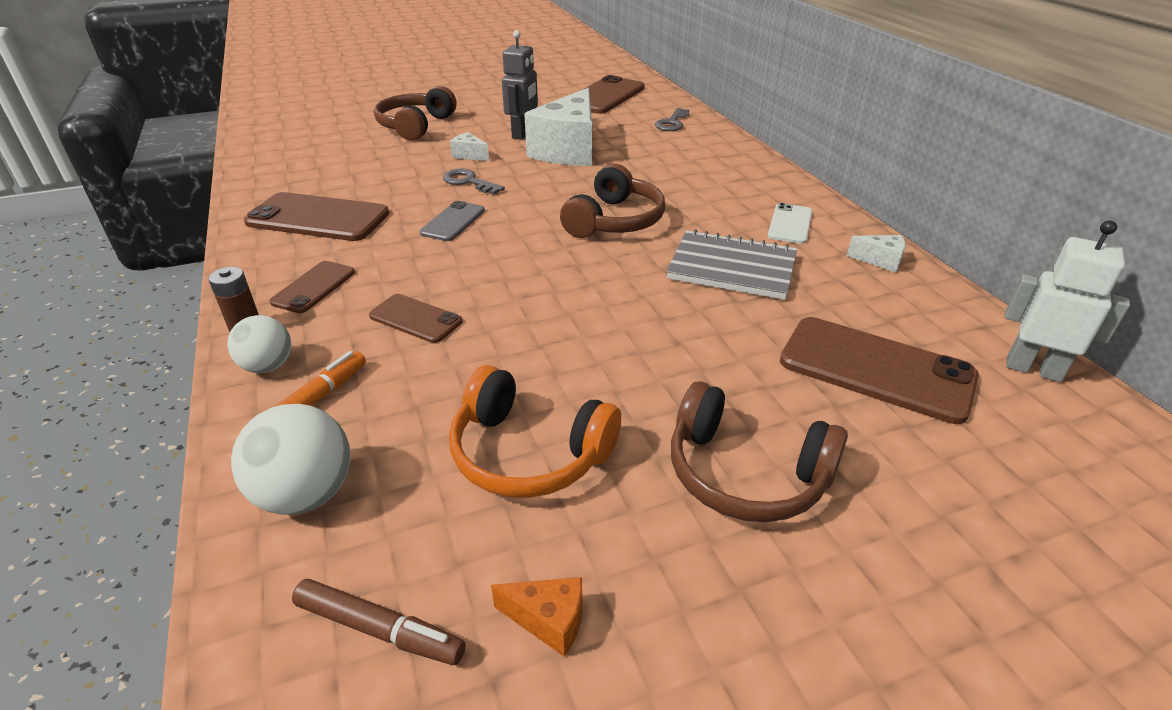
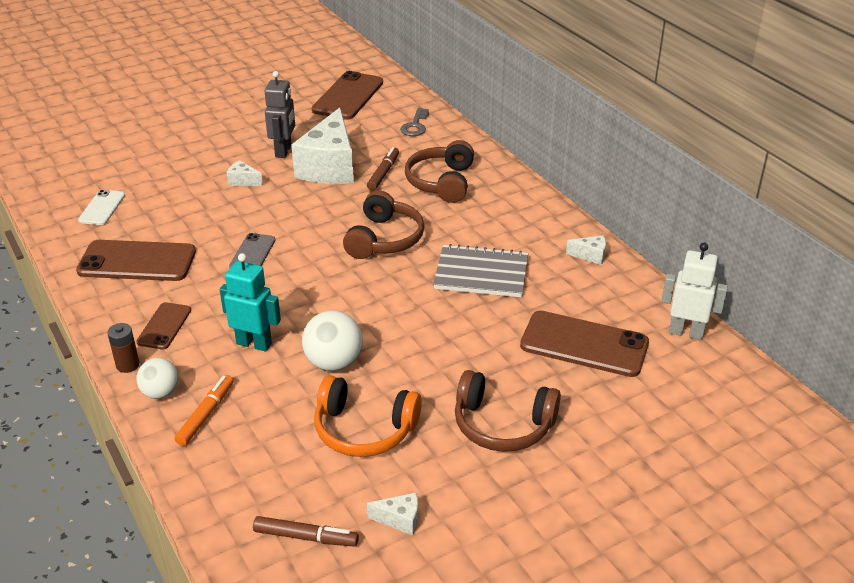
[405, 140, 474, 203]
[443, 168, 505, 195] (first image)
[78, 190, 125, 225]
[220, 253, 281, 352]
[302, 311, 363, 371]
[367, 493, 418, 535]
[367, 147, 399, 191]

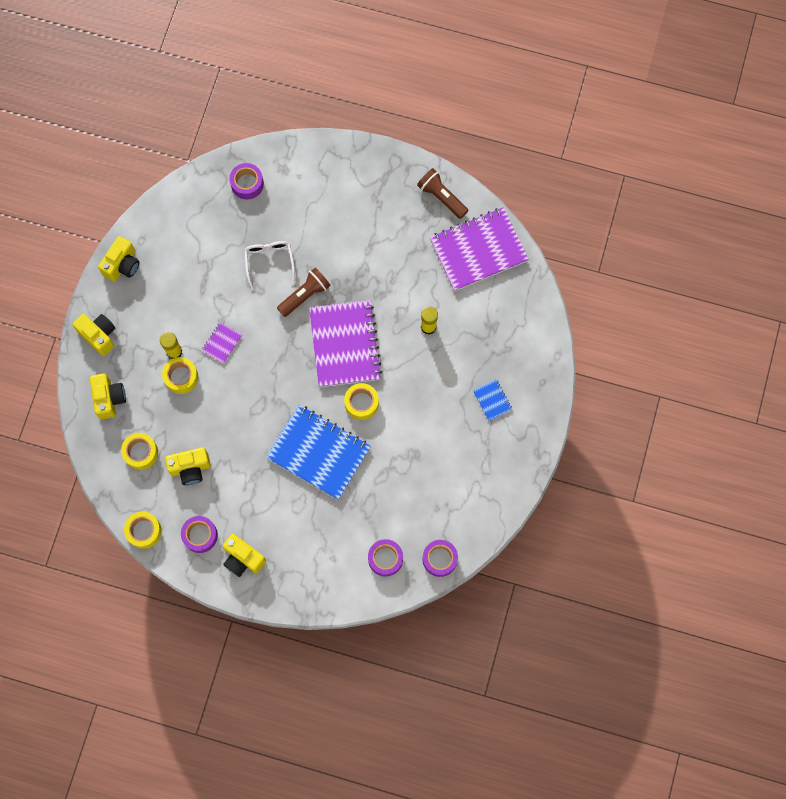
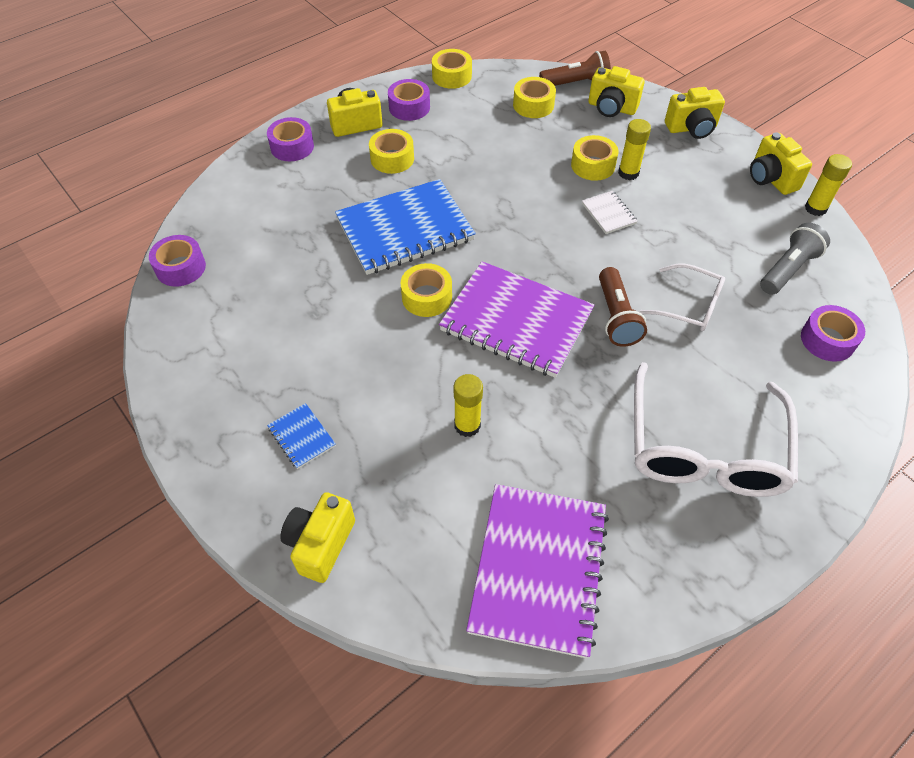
[539, 51, 611, 86]
[582, 191, 638, 234]
[267, 403, 336, 469]
[280, 492, 355, 583]
[267, 117, 314, 161]
[369, 129, 414, 174]
[805, 154, 852, 216]
[760, 223, 830, 295]
[634, 362, 798, 497]

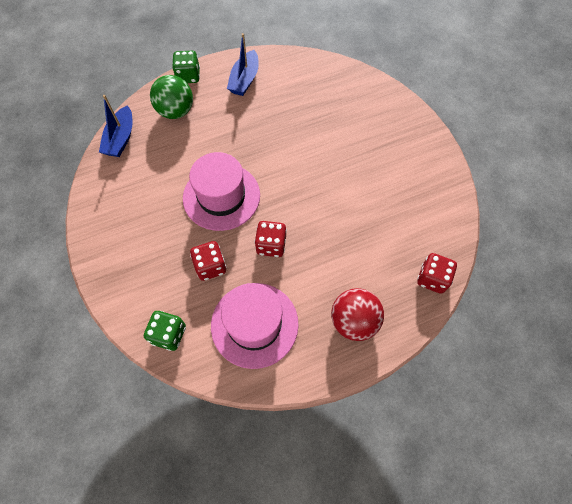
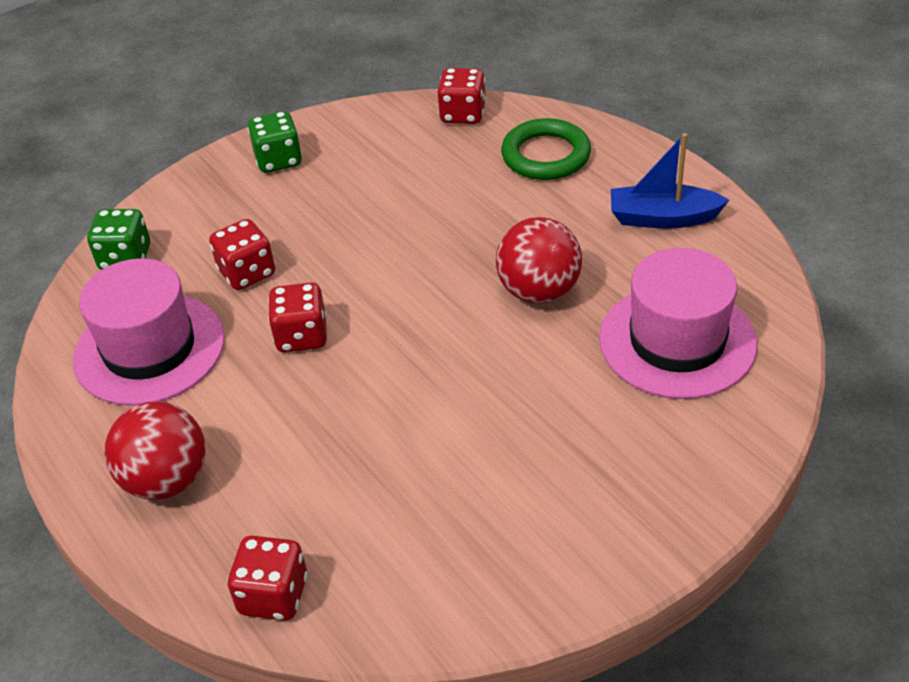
[247, 111, 302, 173]
[501, 118, 591, 180]
[438, 68, 486, 124]
[599, 248, 757, 399]
[496, 217, 582, 304]

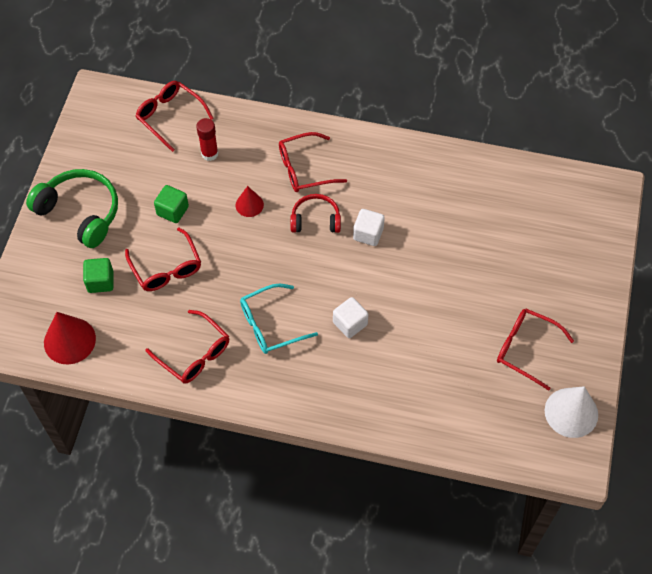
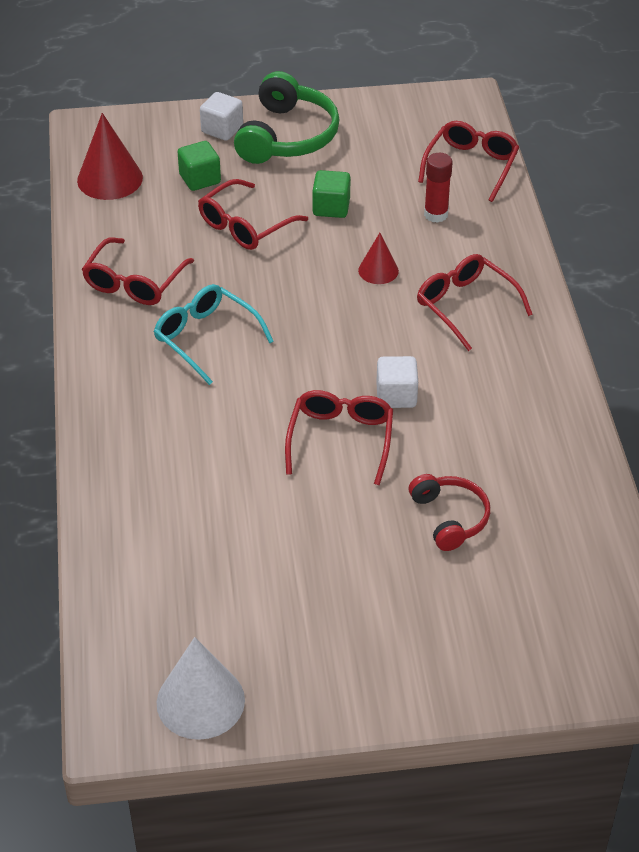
[409, 474, 490, 551]
[200, 92, 243, 141]
[285, 390, 393, 485]

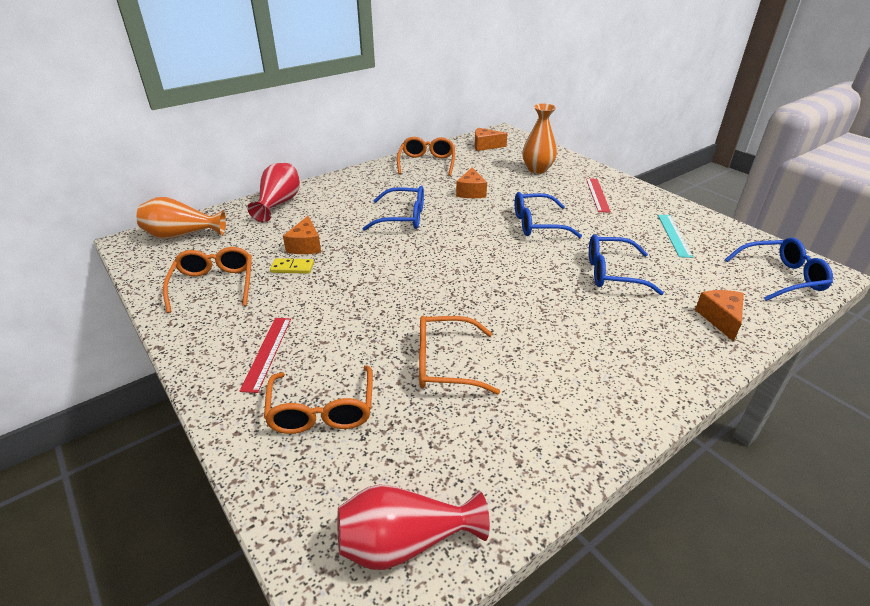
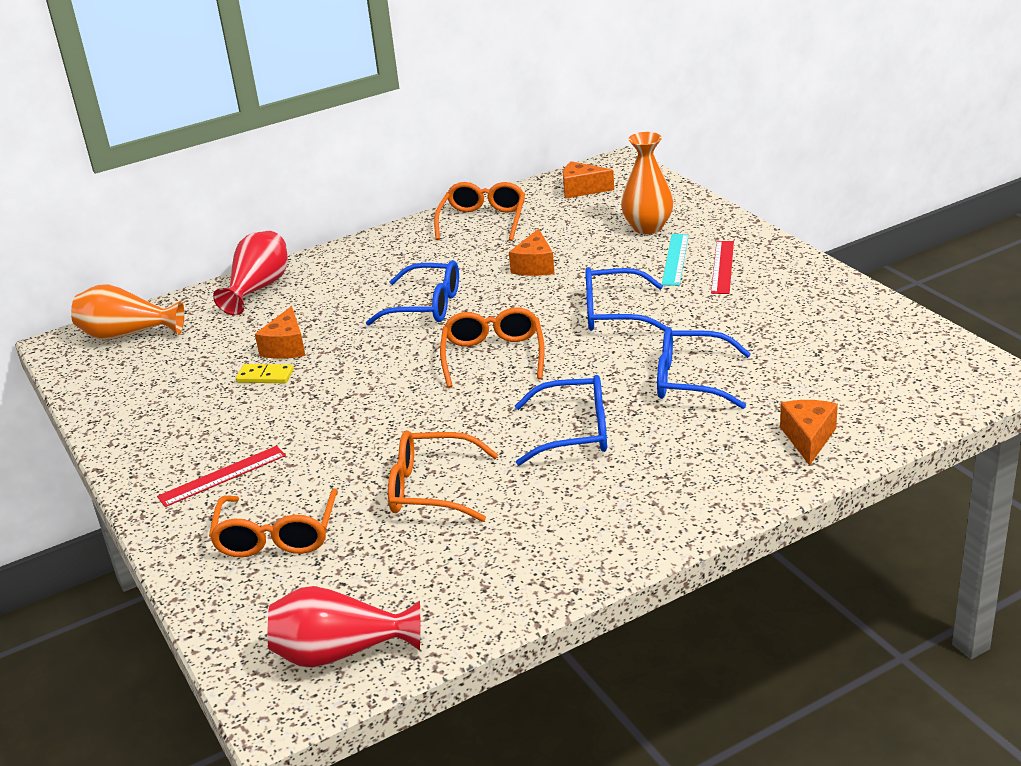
[662, 234, 689, 286]
[515, 375, 607, 466]
[440, 307, 544, 388]
[157, 446, 286, 507]

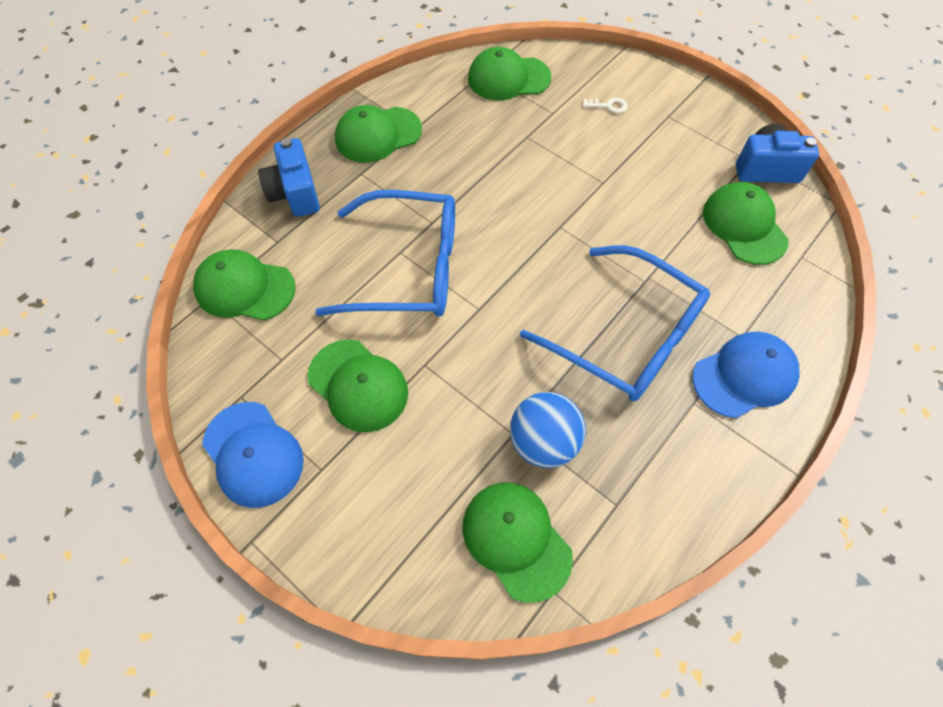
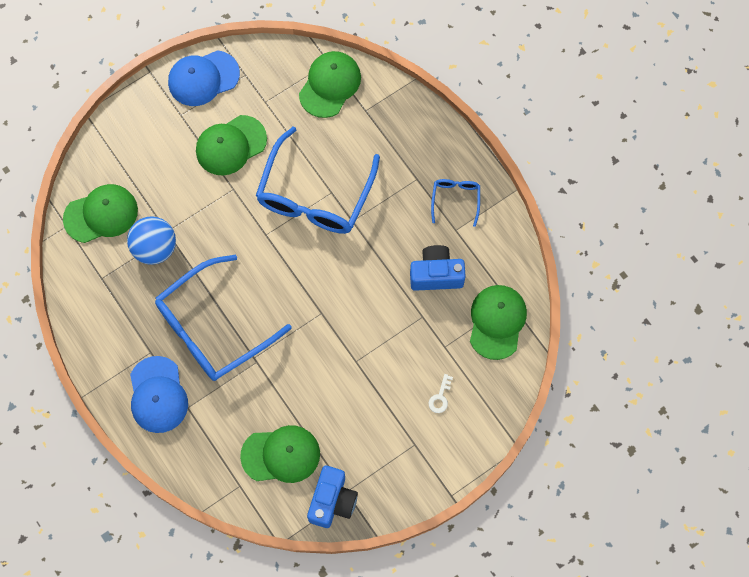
[431, 179, 480, 227]
[410, 245, 466, 291]

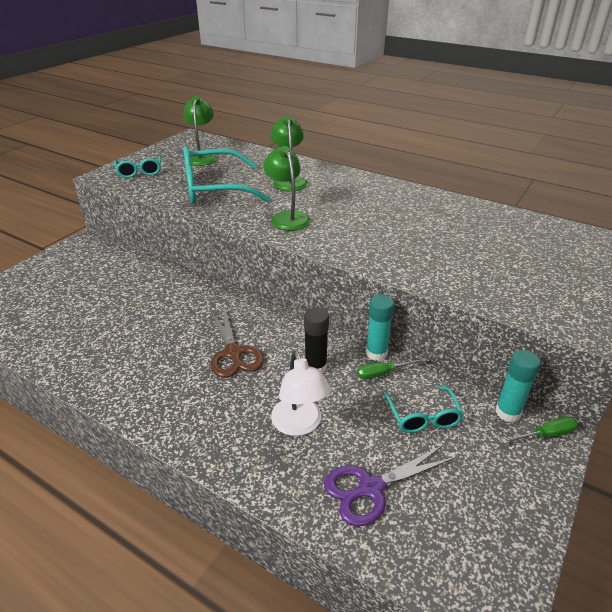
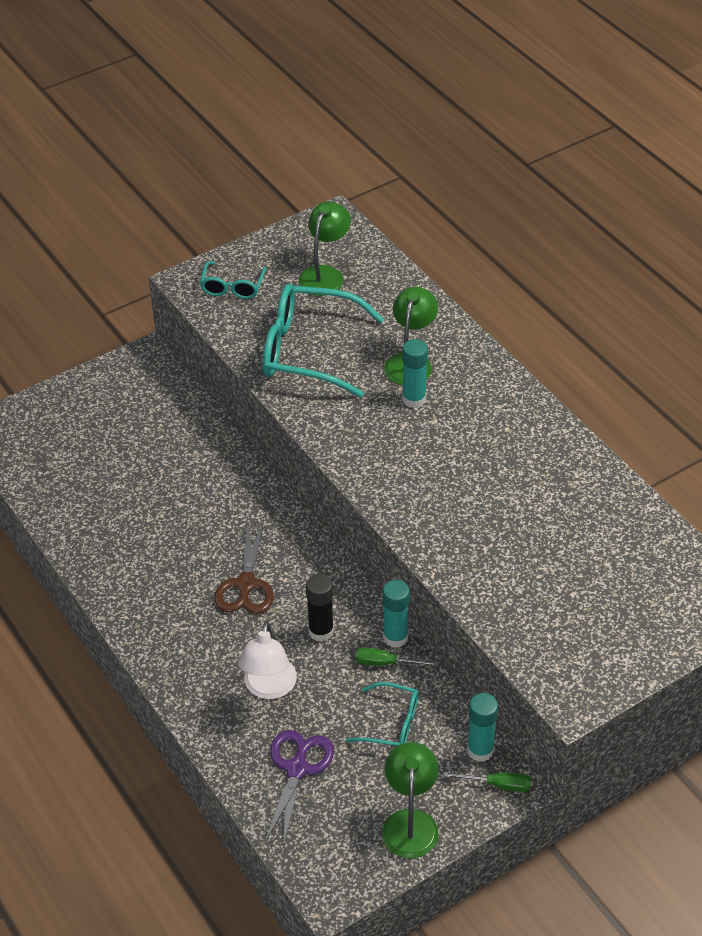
[382, 742, 439, 858]
[346, 682, 419, 746]
[264, 730, 334, 847]
[402, 339, 428, 408]

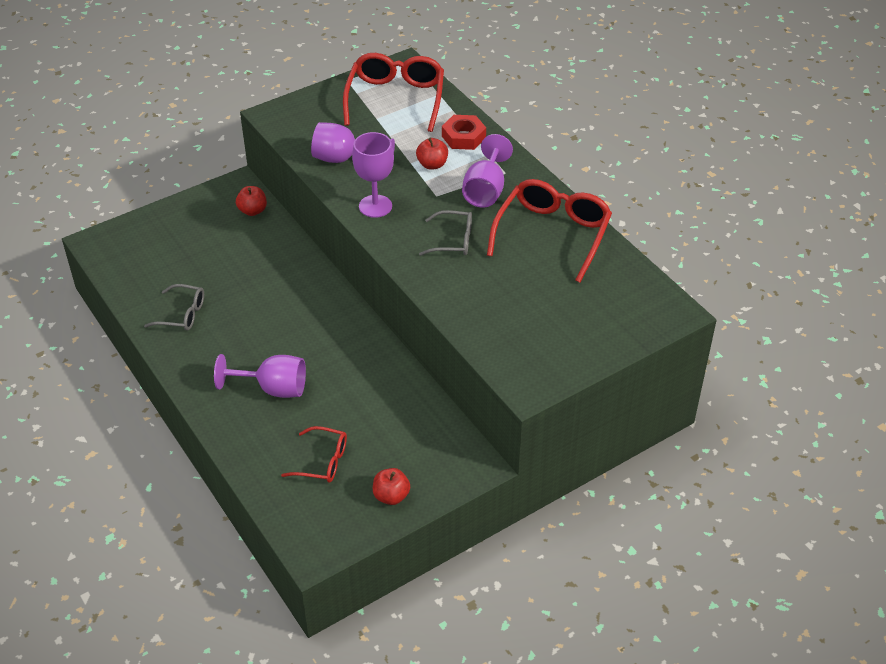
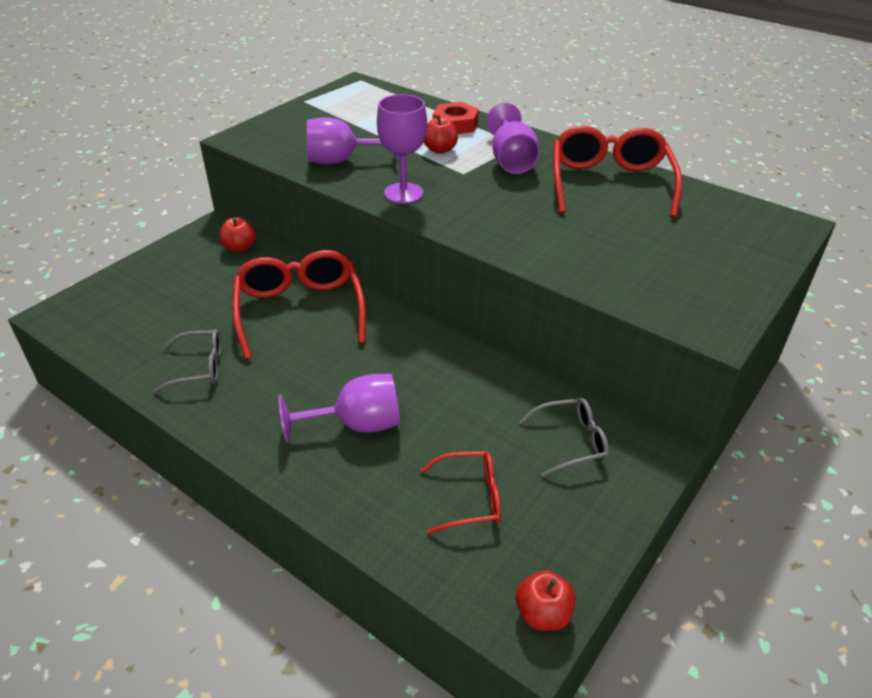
[232, 250, 366, 360]
[519, 398, 609, 477]
[516, 570, 576, 631]

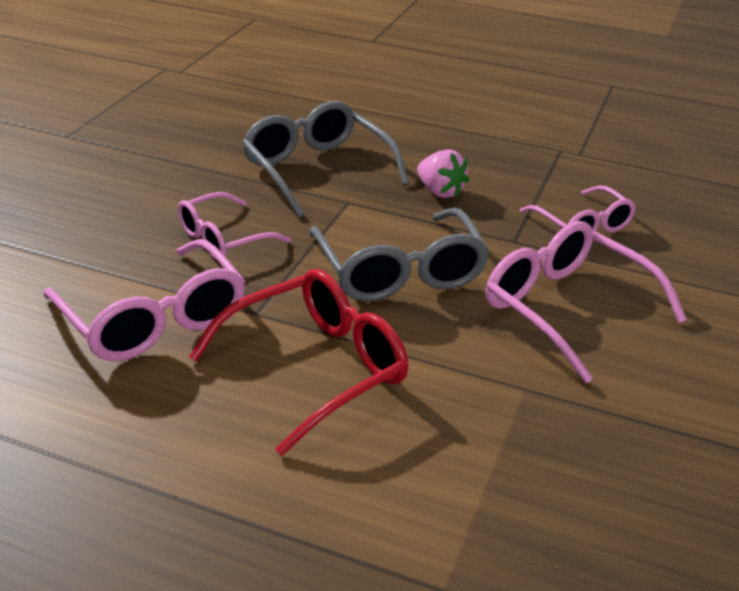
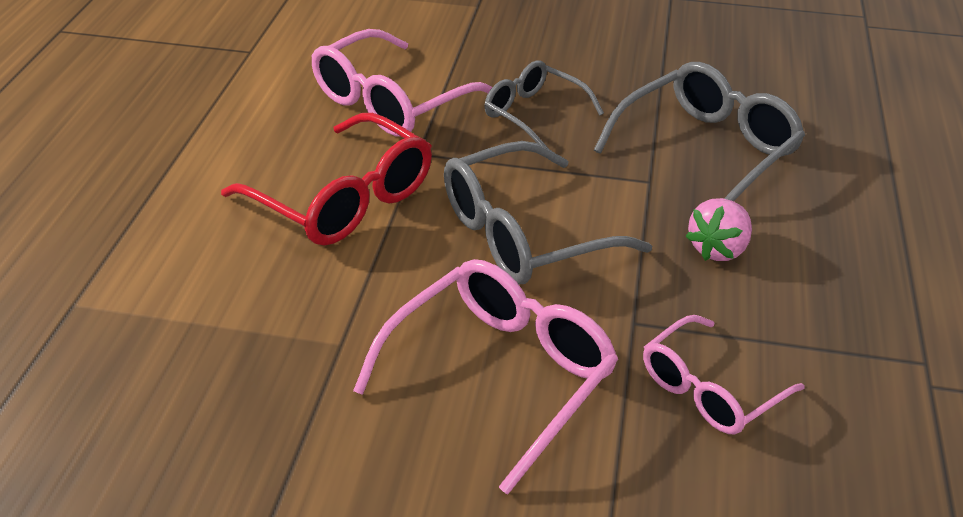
[484, 60, 604, 149]

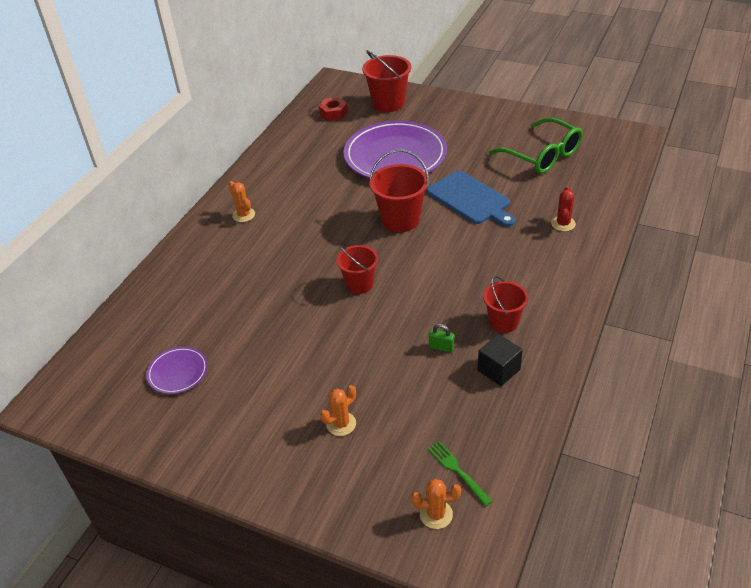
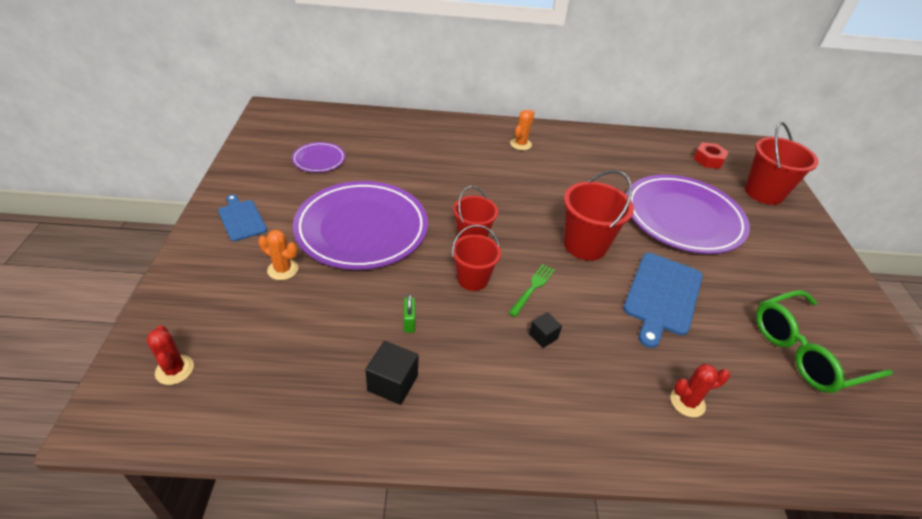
[756, 290, 893, 393]
[452, 225, 501, 291]
[508, 264, 555, 317]
[146, 326, 194, 385]
[293, 181, 428, 270]
[218, 194, 267, 242]
[529, 312, 562, 348]

